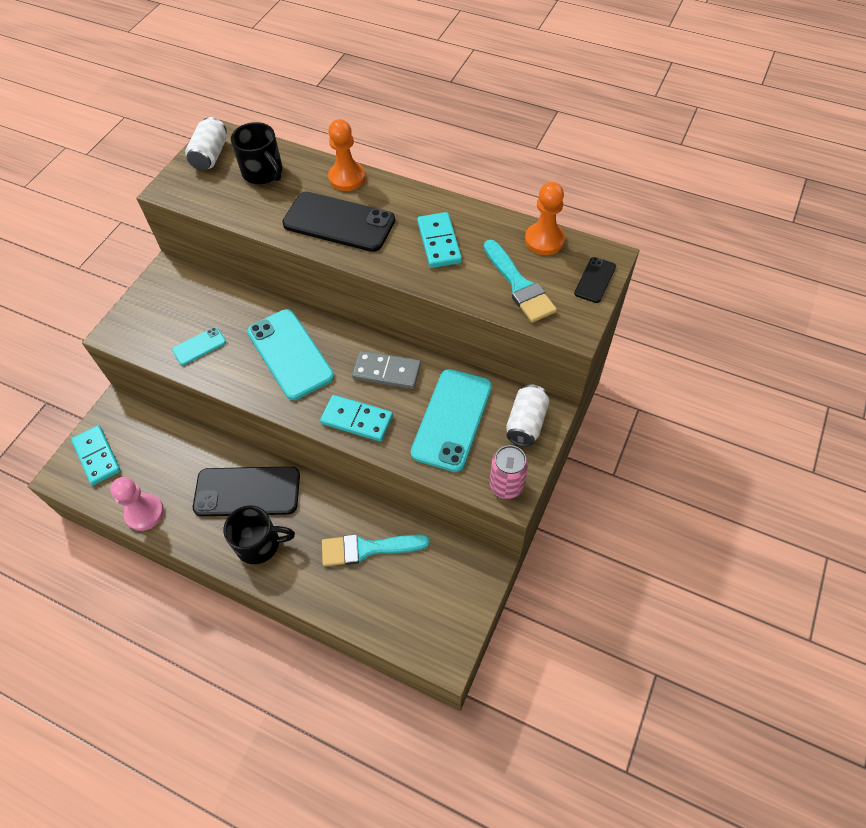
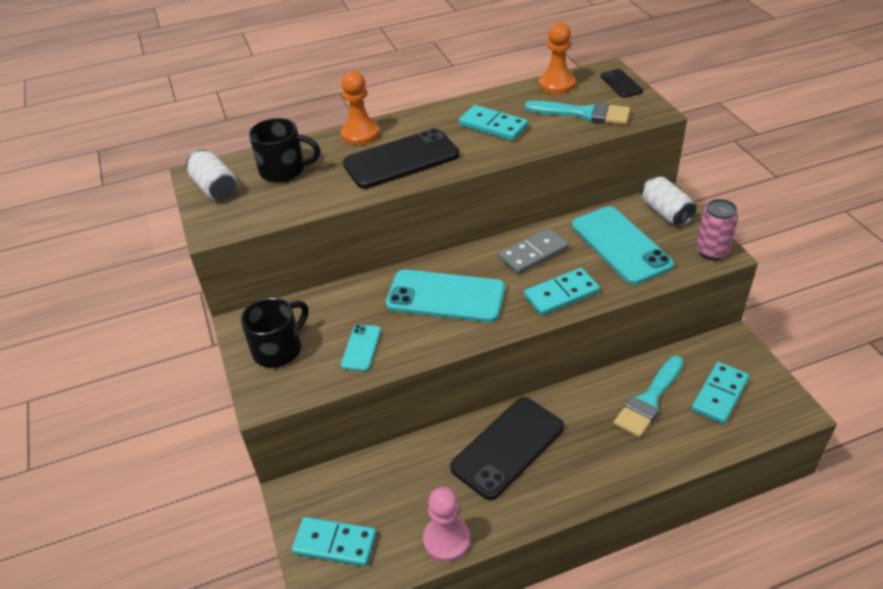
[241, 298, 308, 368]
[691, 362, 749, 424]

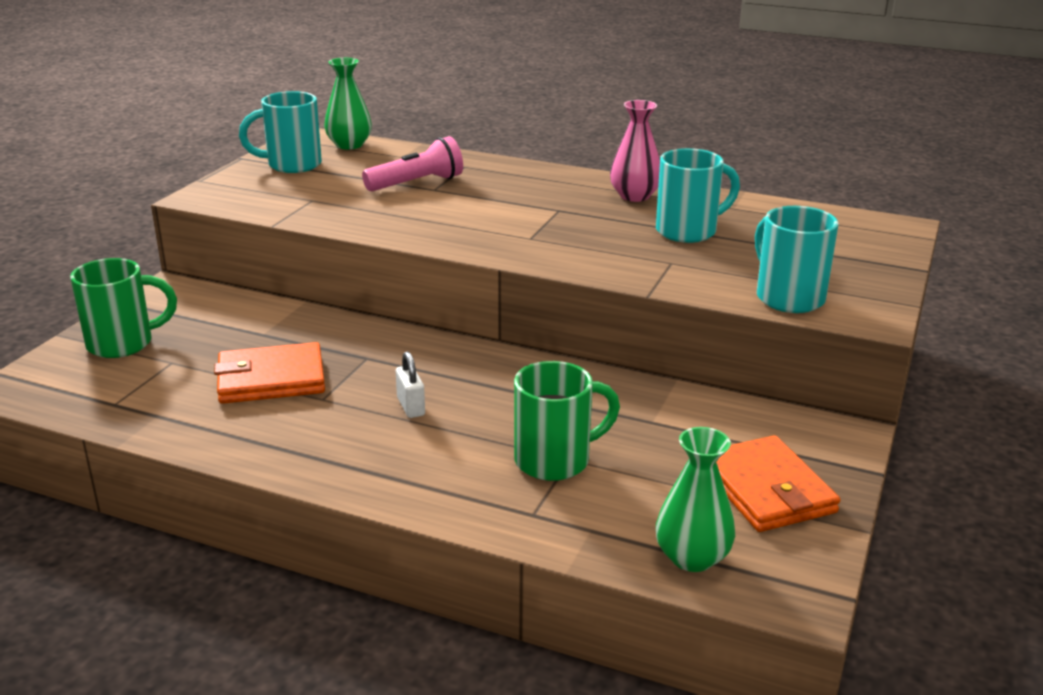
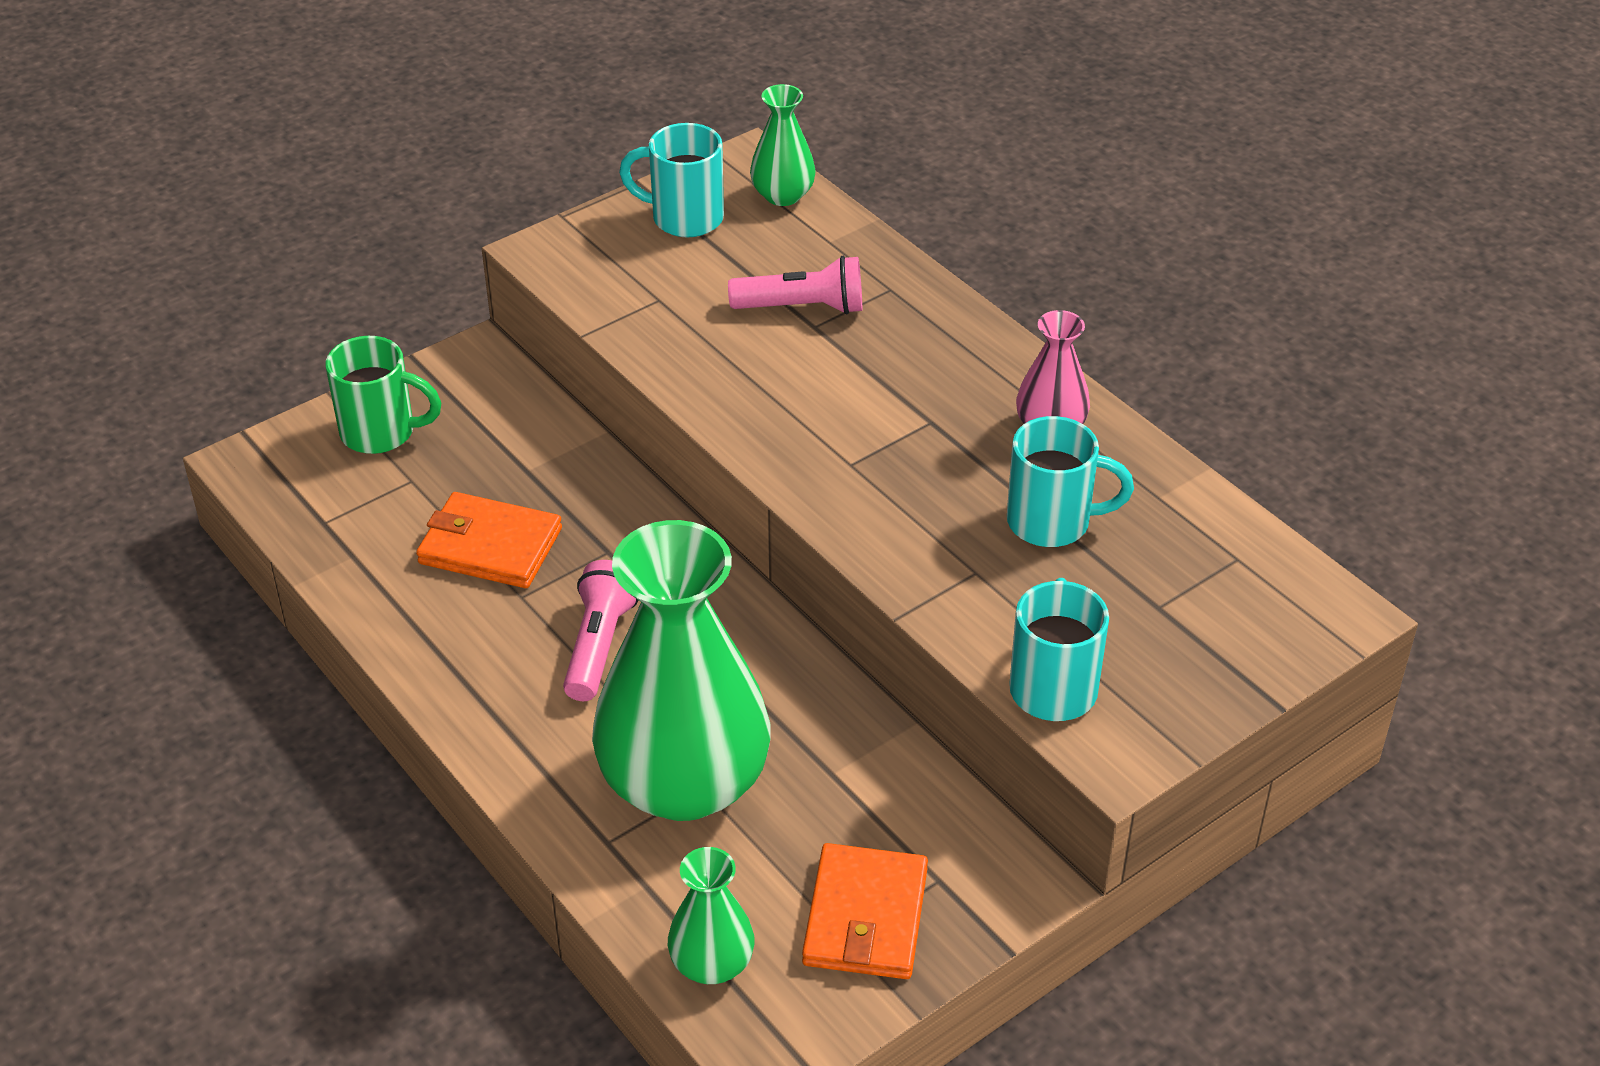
[563, 560, 639, 701]
[592, 520, 771, 821]

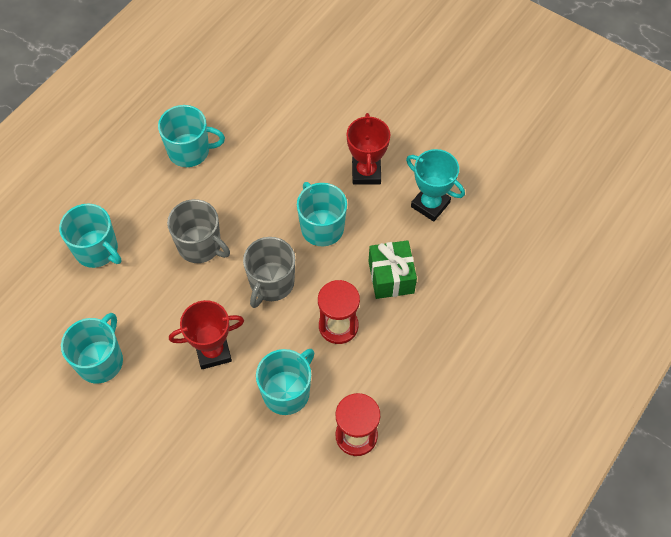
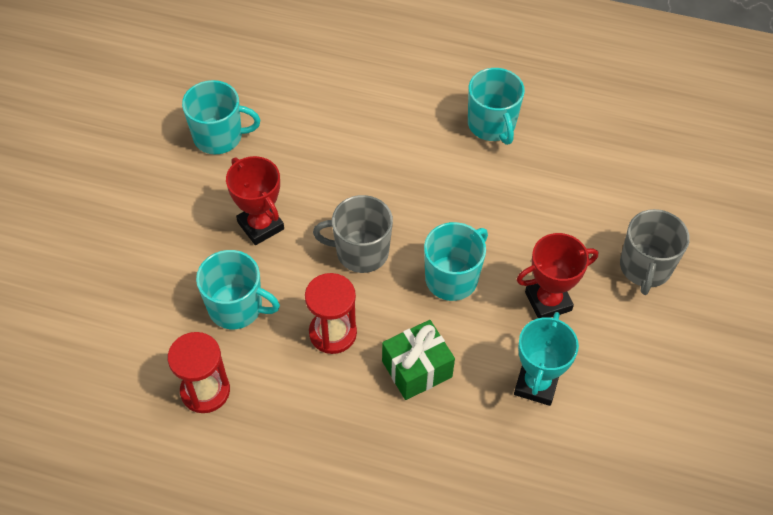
[620, 209, 690, 295]
[59, 204, 122, 268] (first image)

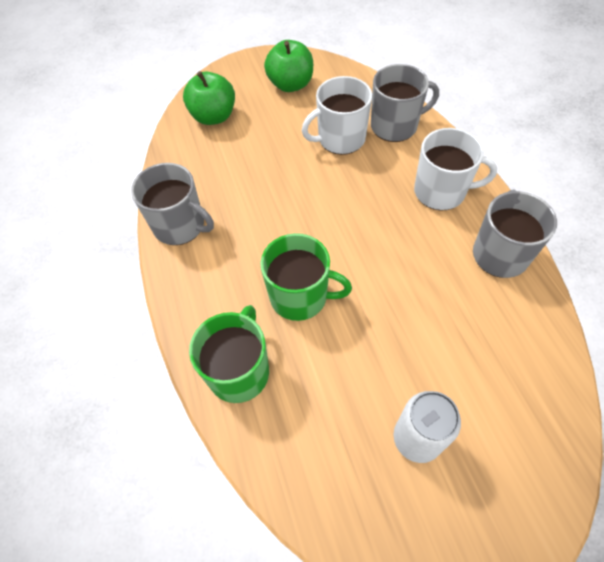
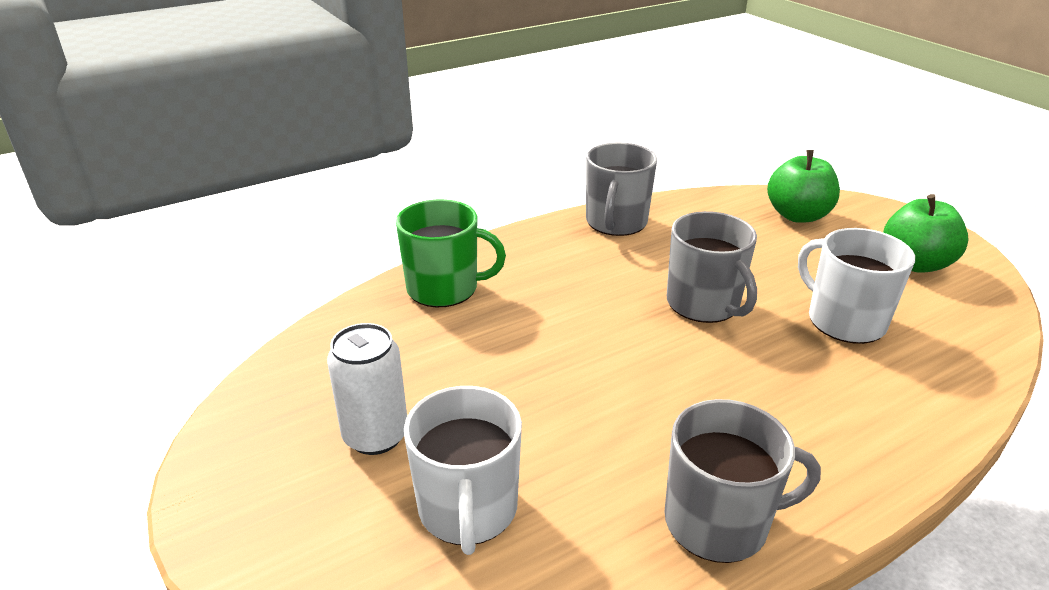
[667, 211, 757, 323]
[404, 386, 522, 555]
[260, 233, 352, 321] (first image)

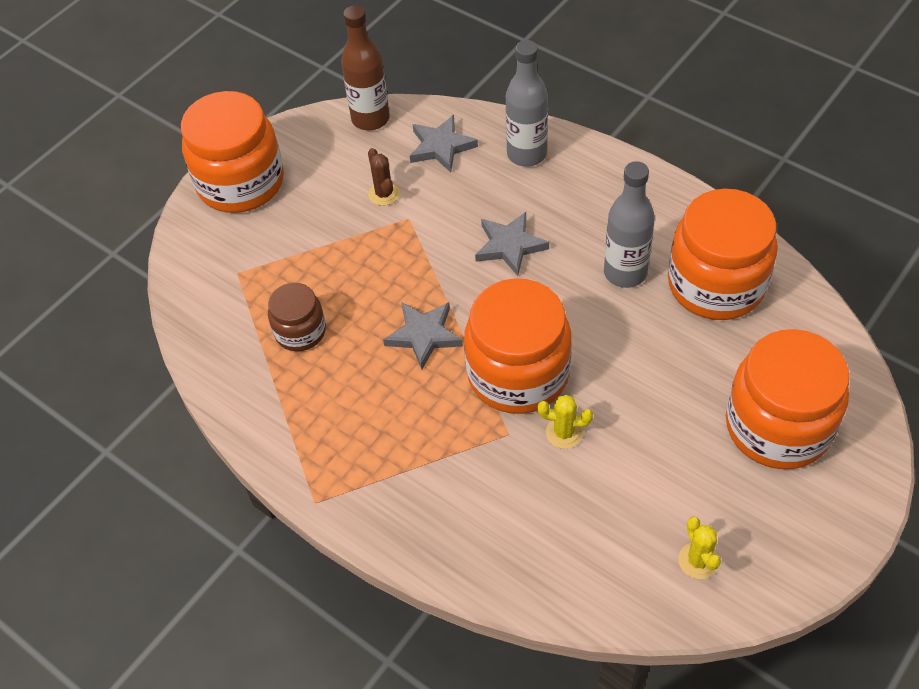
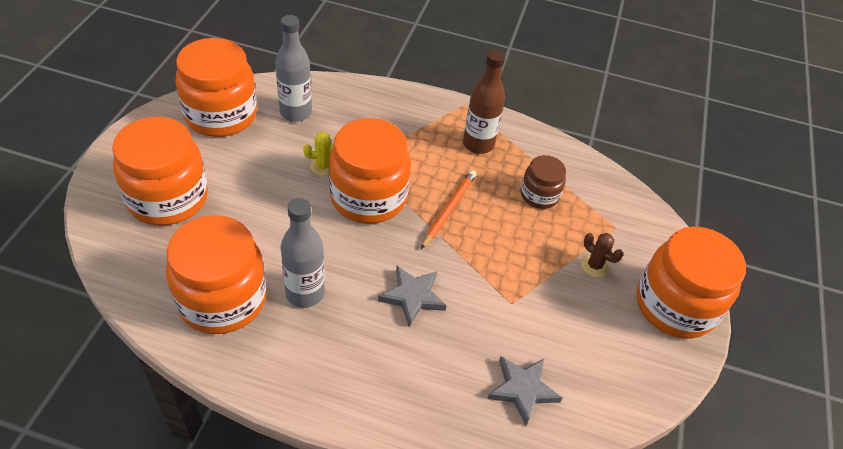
[463, 49, 505, 154]
[275, 15, 312, 122]
[581, 233, 623, 277]
[421, 170, 477, 249]
[175, 38, 257, 137]

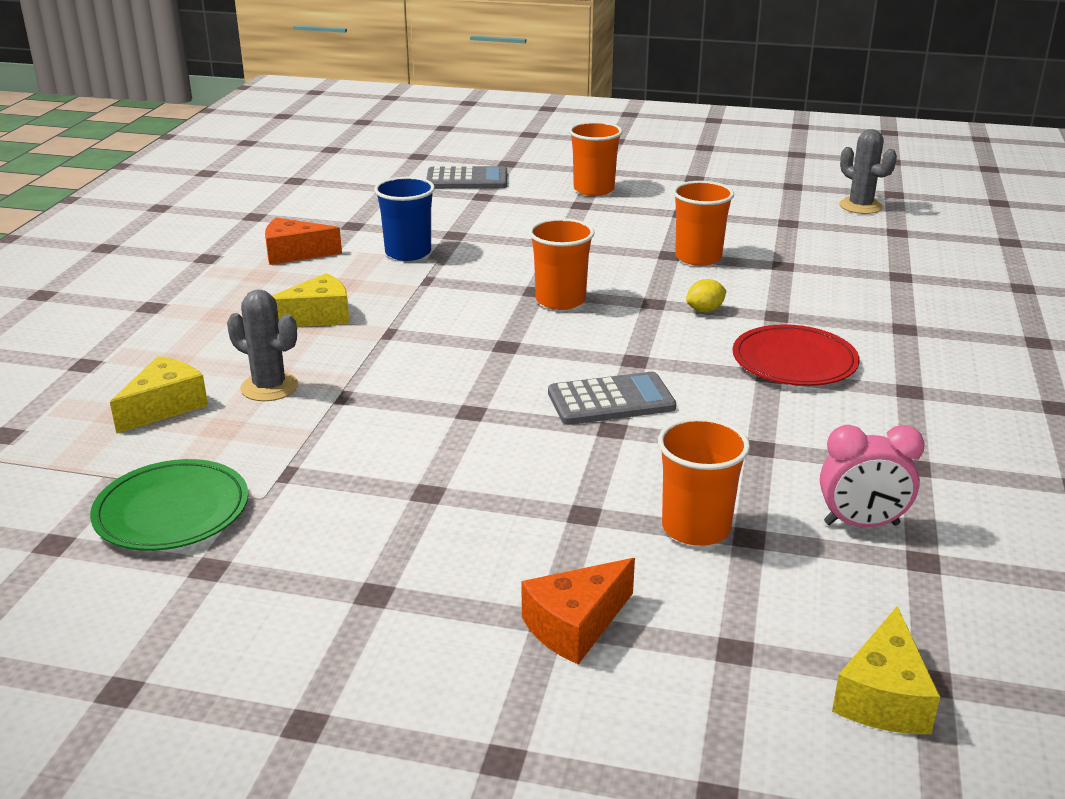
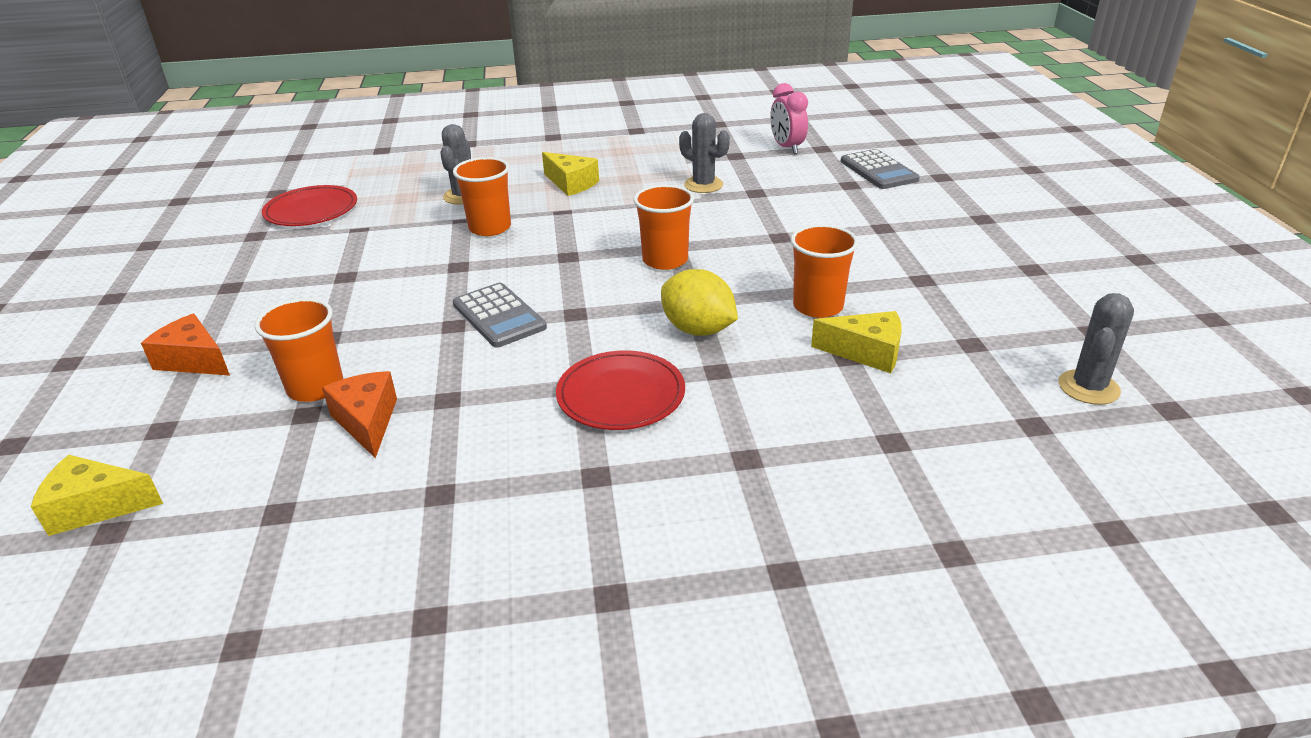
[453, 157, 511, 236]
[679, 113, 730, 193]
[322, 371, 397, 458]
[661, 269, 738, 336]
[811, 311, 902, 373]
[770, 83, 808, 154]
[262, 185, 357, 226]

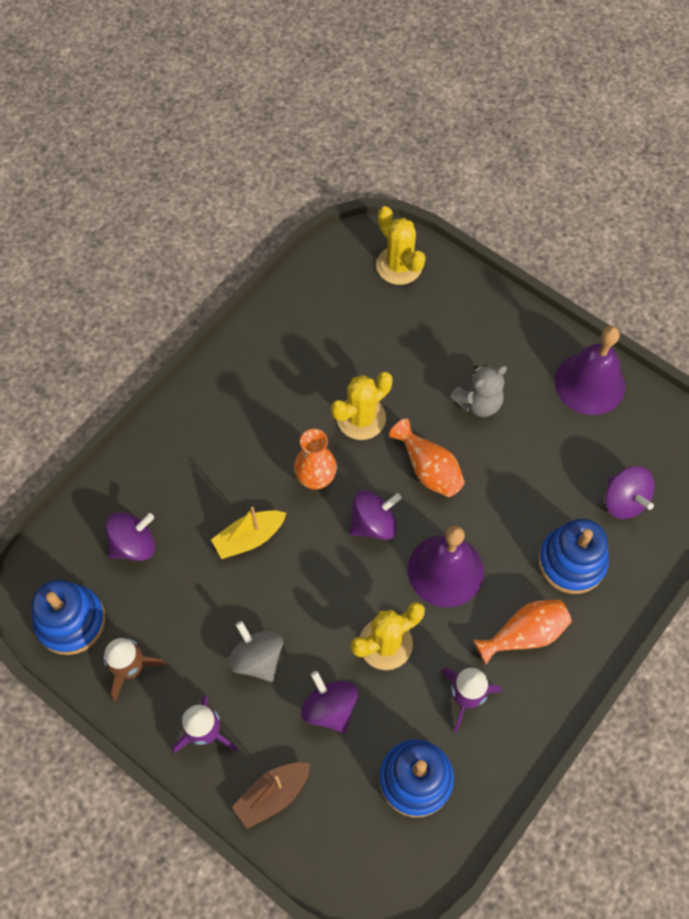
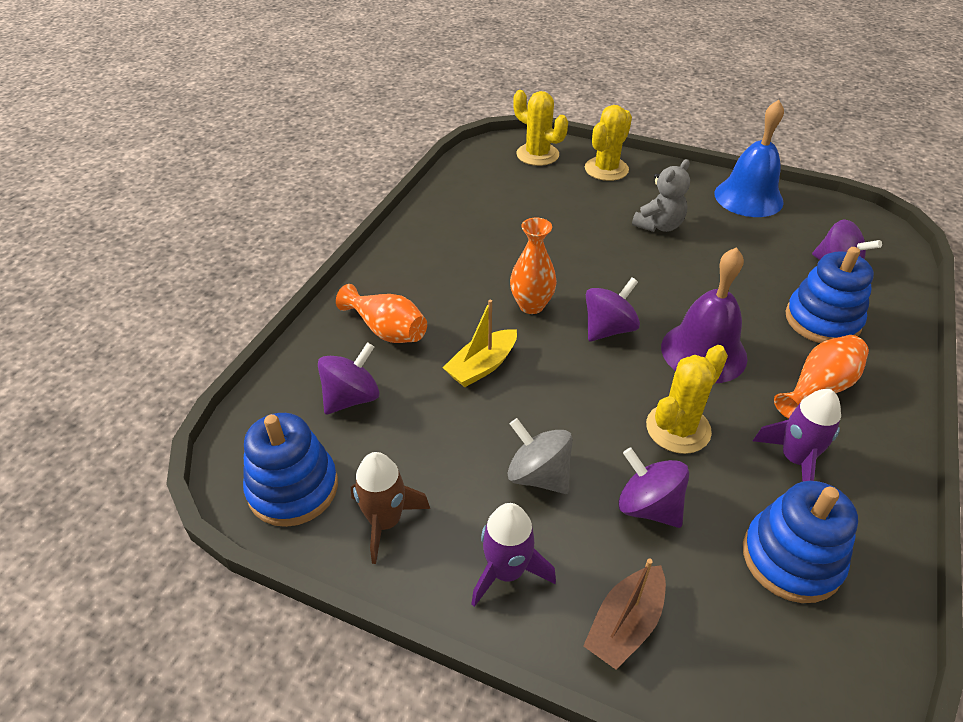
[715, 100, 784, 217]
[585, 105, 632, 181]
[336, 284, 427, 343]

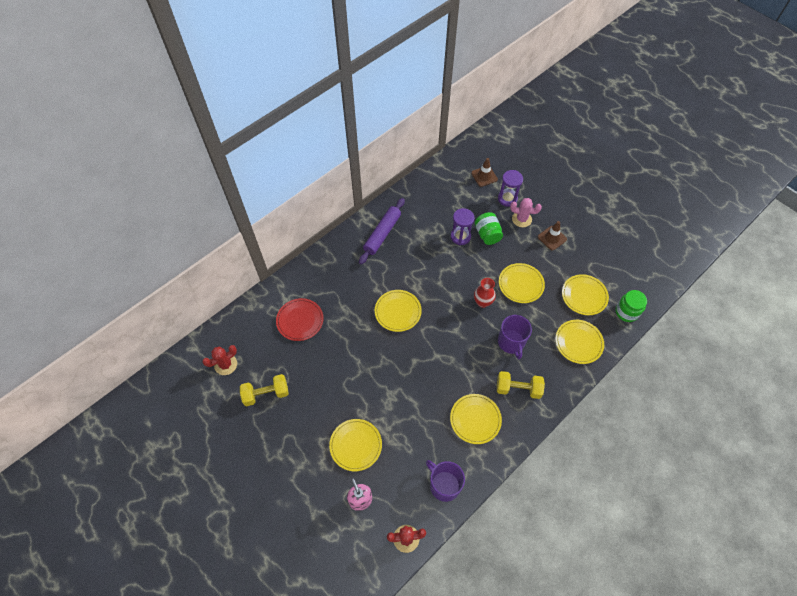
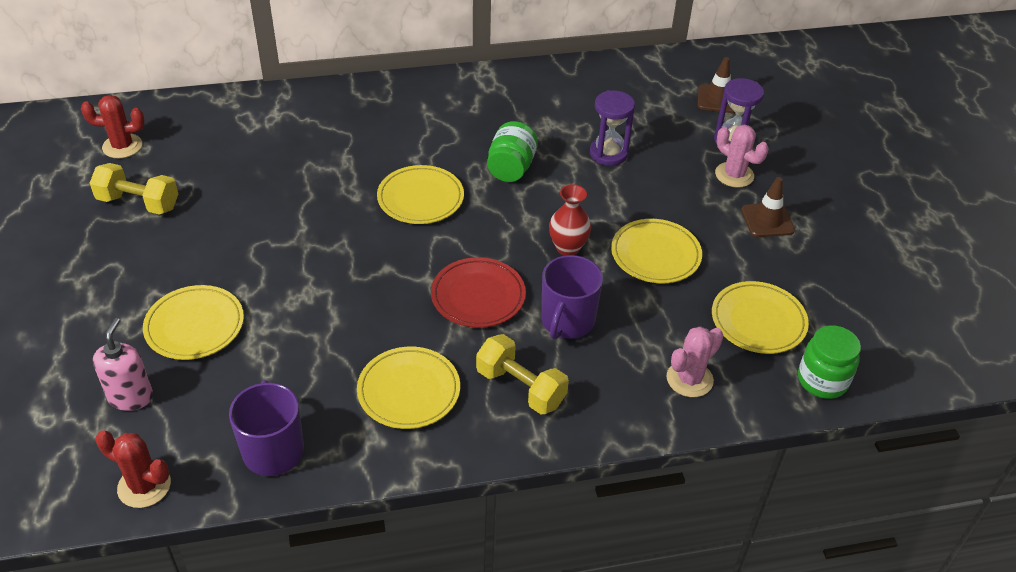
[359, 198, 405, 265] (first image)
[487, 121, 538, 182]
[431, 257, 526, 328]
[666, 326, 723, 397]

